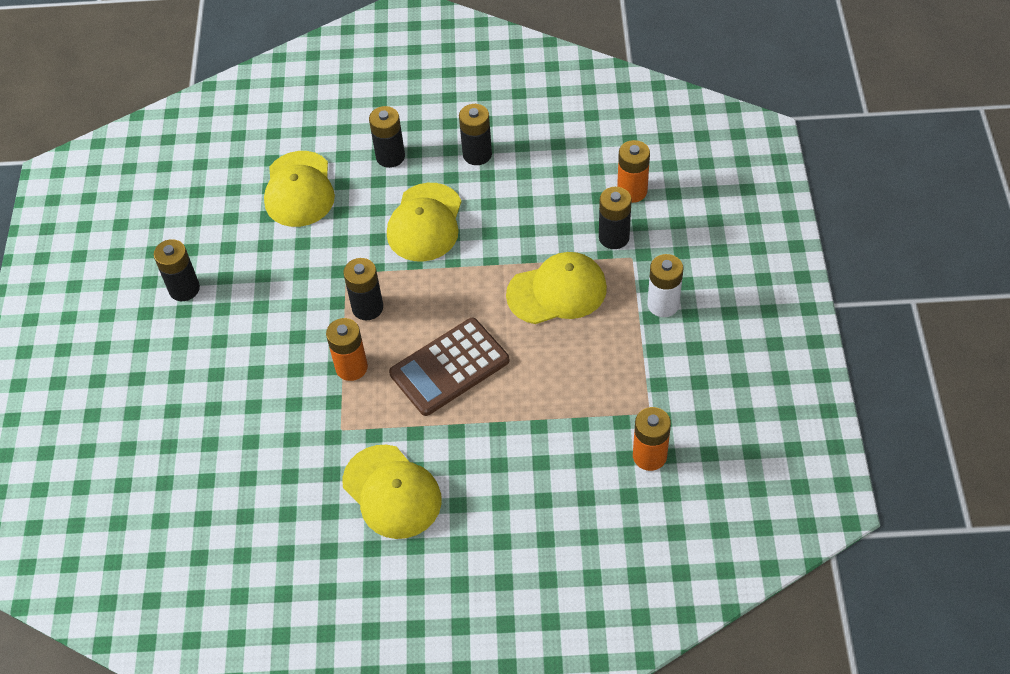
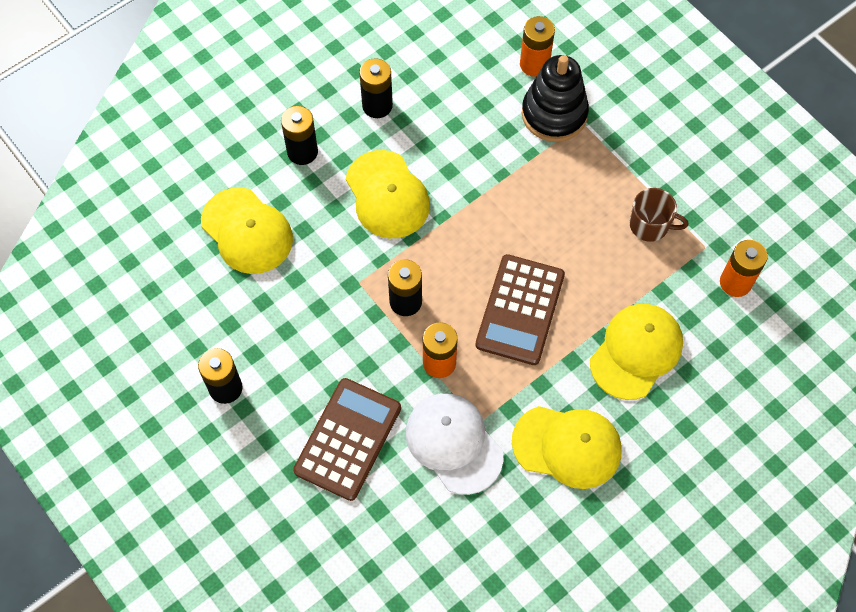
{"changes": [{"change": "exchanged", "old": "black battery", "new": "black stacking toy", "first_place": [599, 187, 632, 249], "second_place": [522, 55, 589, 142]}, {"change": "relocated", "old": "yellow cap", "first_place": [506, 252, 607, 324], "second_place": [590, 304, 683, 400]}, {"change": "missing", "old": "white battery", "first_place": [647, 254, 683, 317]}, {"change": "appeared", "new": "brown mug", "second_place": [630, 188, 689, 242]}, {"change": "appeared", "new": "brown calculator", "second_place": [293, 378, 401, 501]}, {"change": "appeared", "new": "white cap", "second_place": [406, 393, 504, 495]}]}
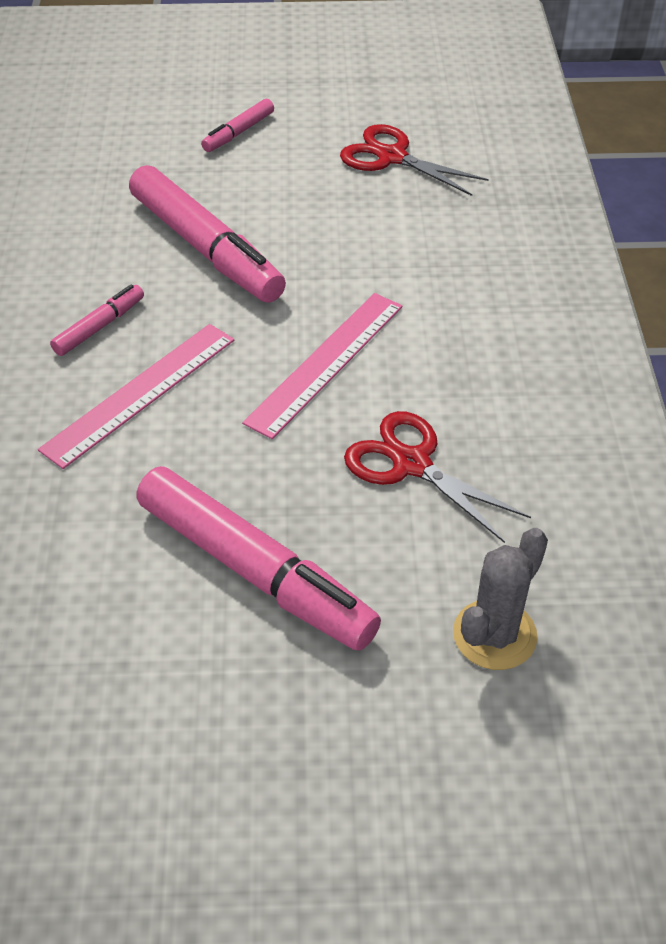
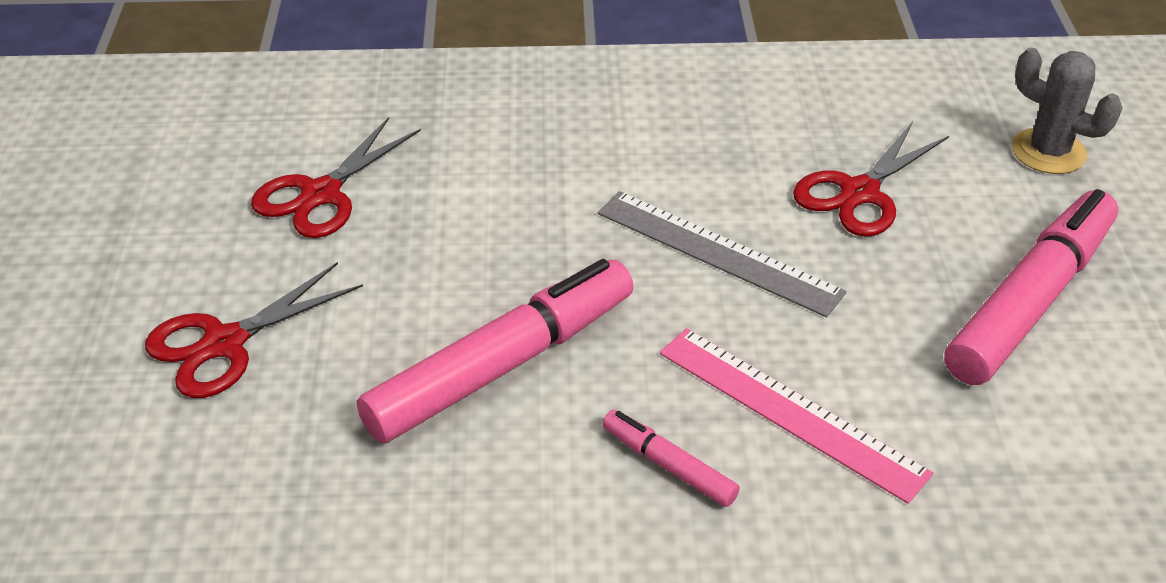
{"changes": [{"change": "exchanged", "old": "pink marker", "new": "red scissors", "first_place": [201, 99, 274, 152], "second_place": [145, 262, 363, 398]}, {"change": "colour", "old": "pink ruler", "new": "grey ruler", "first_place": [242, 293, 403, 439], "second_place": [598, 191, 847, 318]}]}
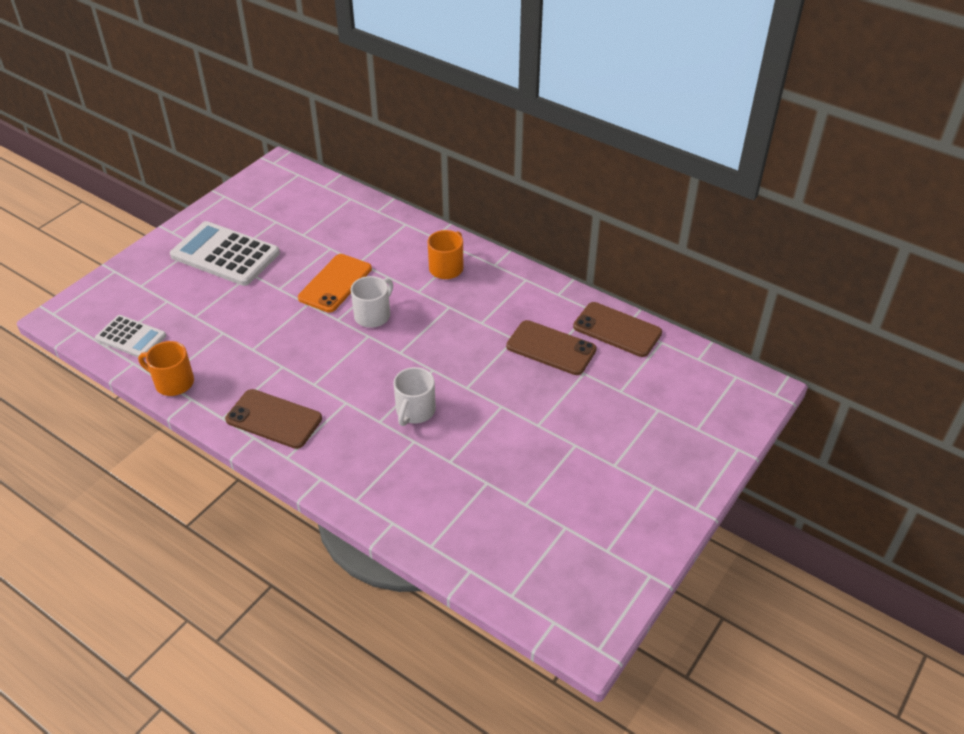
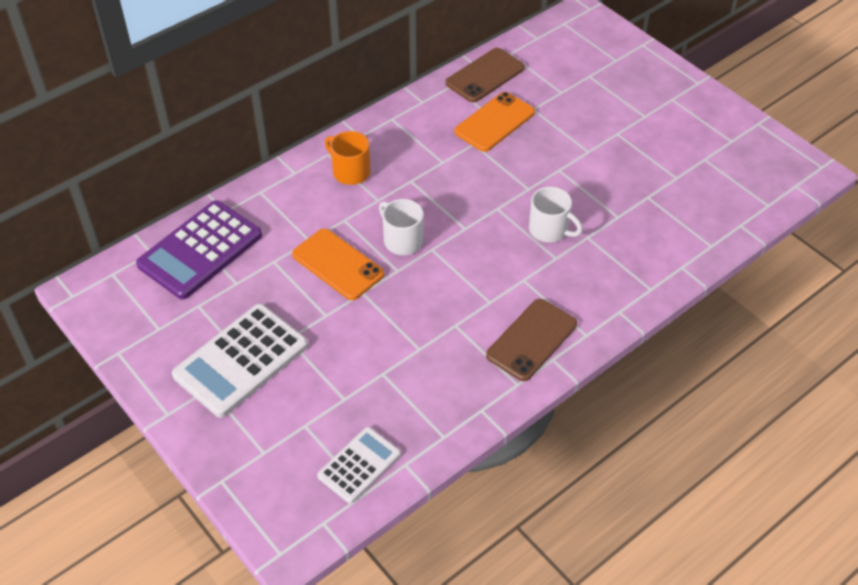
{"changes": [{"change": "colour", "old": "brown phone", "new": "orange phone", "first_place": [506, 320, 597, 375], "second_place": [454, 92, 535, 152]}, {"change": "missing", "old": "orange mug", "first_place": [138, 341, 194, 396]}, {"change": "appeared", "new": "purple calculator", "second_place": [136, 200, 262, 299]}]}
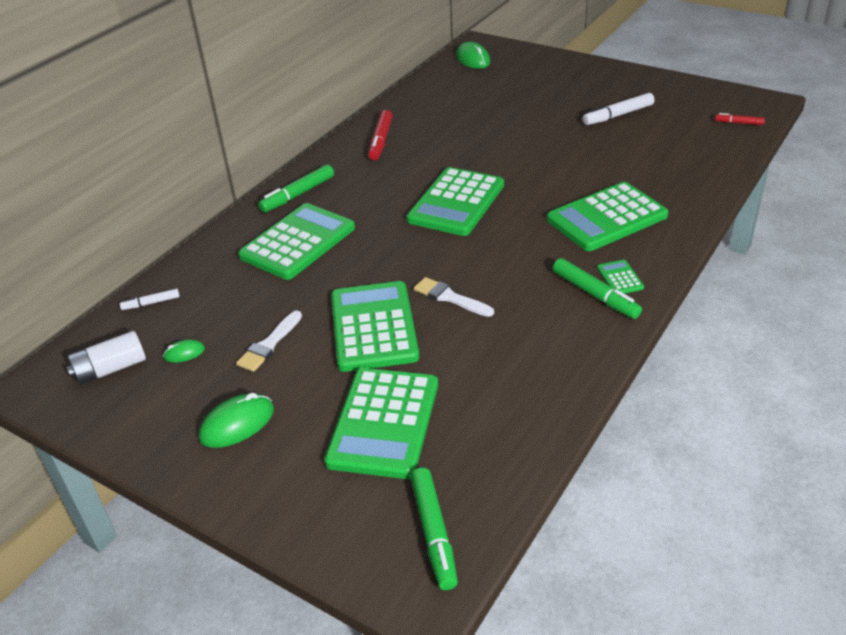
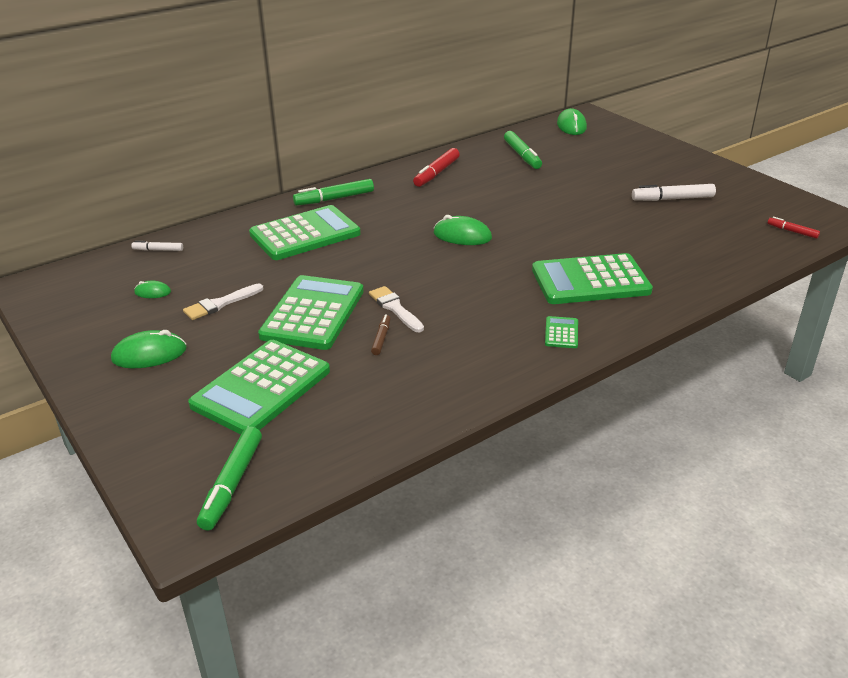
{"changes": [{"change": "exchanged", "old": "green calculator", "new": "green mouse", "first_place": [407, 167, 504, 236], "second_place": [433, 215, 492, 245]}, {"change": "relocated", "old": "green marker", "first_place": [553, 258, 642, 319], "second_place": [504, 131, 542, 169]}, {"change": "missing", "old": "white battery", "first_place": [67, 331, 146, 385]}, {"change": "appeared", "new": "brown marker", "second_place": [371, 314, 391, 355]}]}
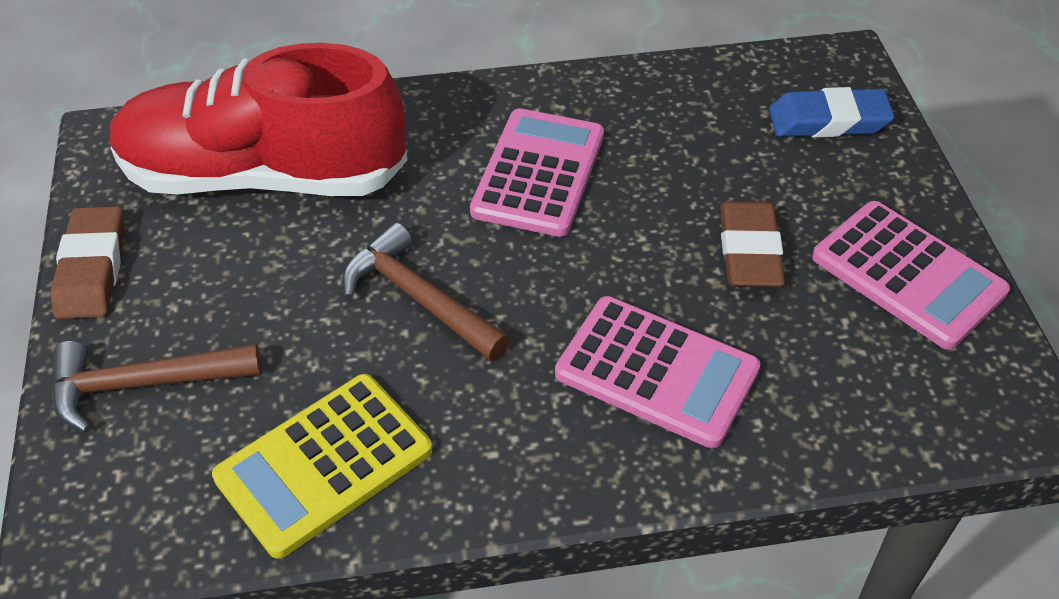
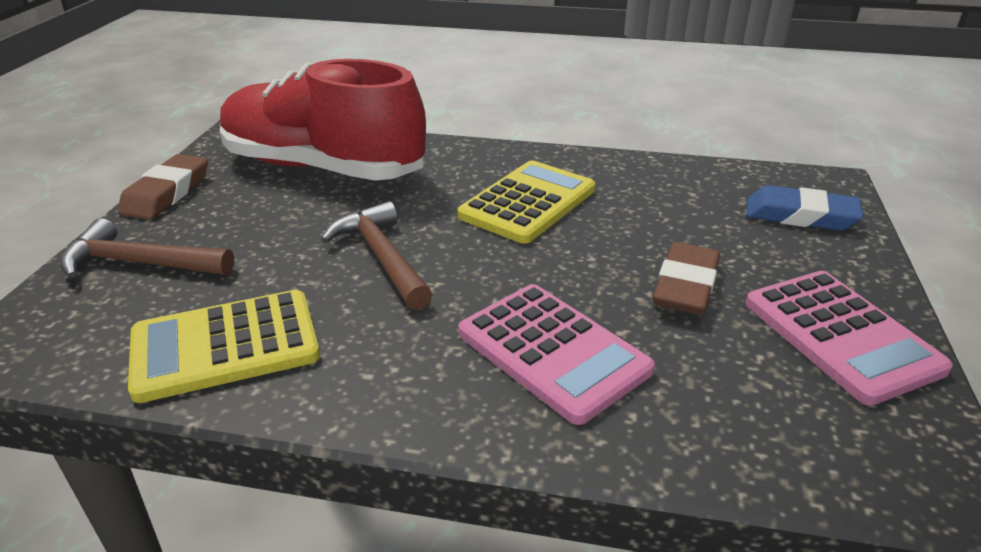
{"changes": [{"change": "colour", "old": "pink calculator", "new": "yellow calculator", "first_place": [470, 108, 604, 237], "second_place": [458, 160, 595, 244]}]}
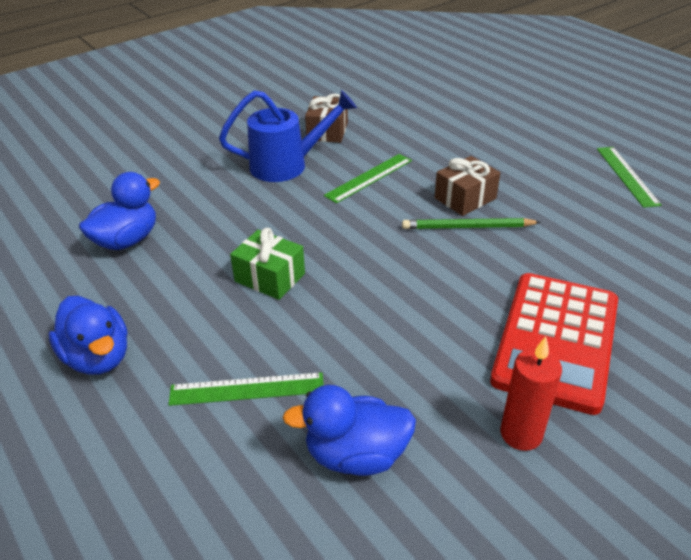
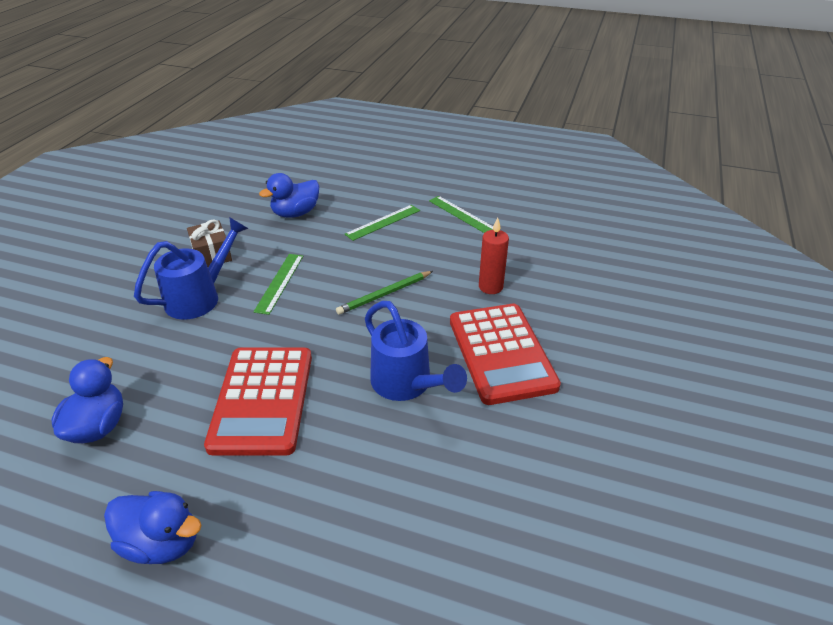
{"changes": [{"change": "missing", "old": "brown gift", "first_place": [434, 156, 500, 216]}, {"change": "exchanged", "old": "green gift", "new": "red calculator", "first_place": [230, 228, 305, 300], "second_place": [204, 347, 312, 456]}, {"change": "relocated", "old": "red candle", "first_place": [501, 336, 562, 451], "second_place": [479, 217, 509, 294]}, {"change": "relocated", "old": "green ruler", "first_place": [169, 372, 324, 406], "second_place": [345, 205, 420, 241]}, {"change": "relocated", "old": "blue duck", "first_place": [282, 385, 416, 476], "second_place": [259, 173, 320, 218]}, {"change": "appeared", "new": "blue watering can", "second_place": [365, 301, 467, 401]}]}
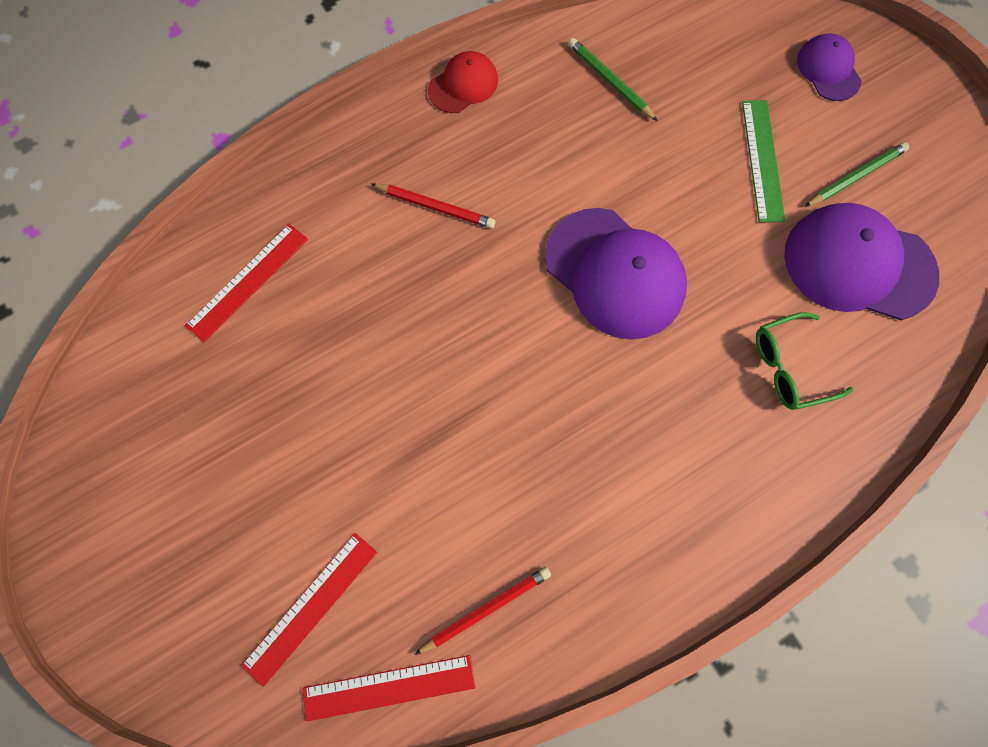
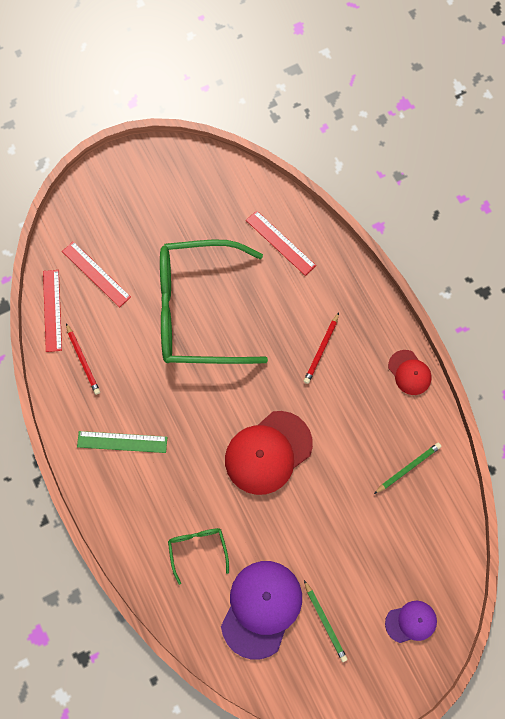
{"changes": [{"change": "relocated", "old": "green ruler", "first_place": [742, 100, 785, 223], "second_place": [77, 431, 167, 453]}, {"change": "colour", "old": "purple cap", "new": "red cap", "first_place": [545, 208, 687, 340], "second_place": [225, 411, 313, 495]}, {"change": "appeared", "new": "green glasses", "second_place": [160, 240, 268, 364]}]}
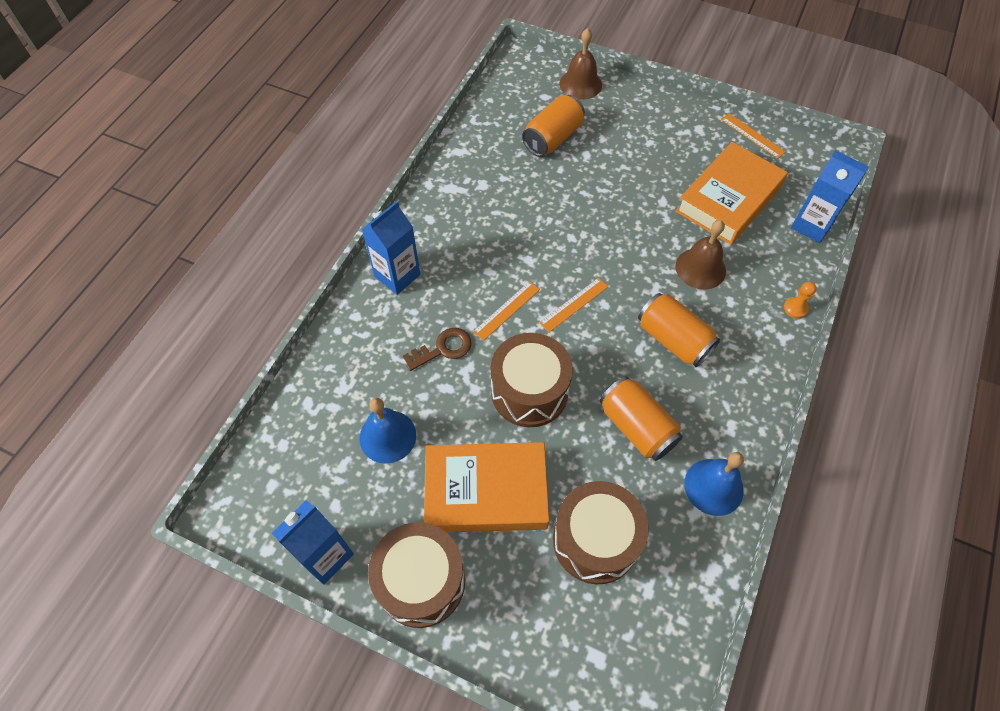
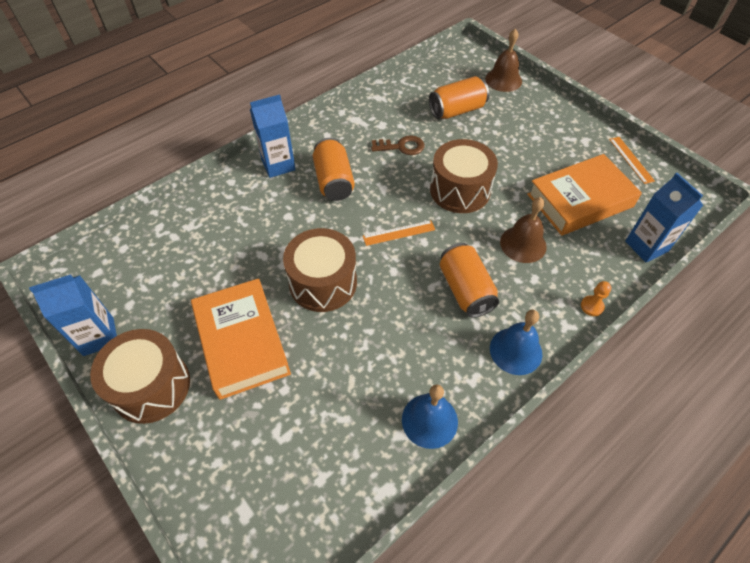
{"changes": [{"change": "missing", "old": "orange ruler", "first_place": [473, 281, 540, 341]}, {"change": "relocated", "old": "brown key", "first_place": [403, 328, 472, 371], "second_place": [371, 135, 424, 155]}, {"change": "relocated", "old": "orange can", "first_place": [600, 376, 683, 461], "second_place": [313, 138, 355, 201]}, {"change": "relocated", "old": "blue bell", "first_place": [359, 398, 416, 464], "second_place": [490, 310, 542, 375]}, {"change": "spun", "old": "orange book", "first_place": [424, 442, 549, 532], "second_place": [191, 278, 291, 400], "degrees": 45}, {"change": "relocated", "old": "brown drum", "first_place": [553, 481, 649, 584], "second_place": [430, 139, 498, 213]}]}
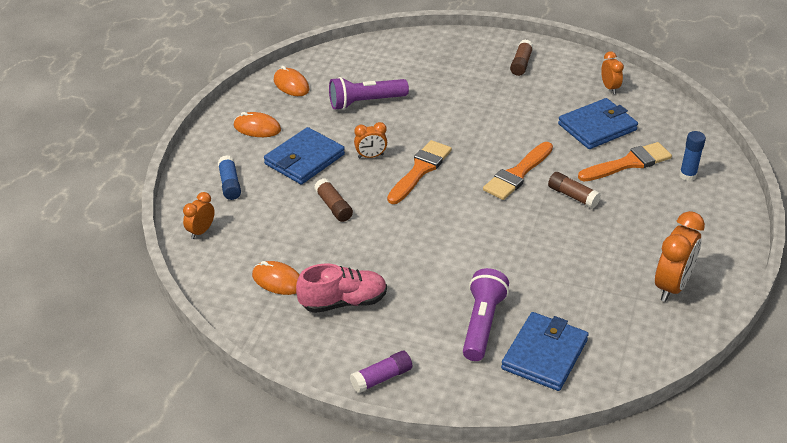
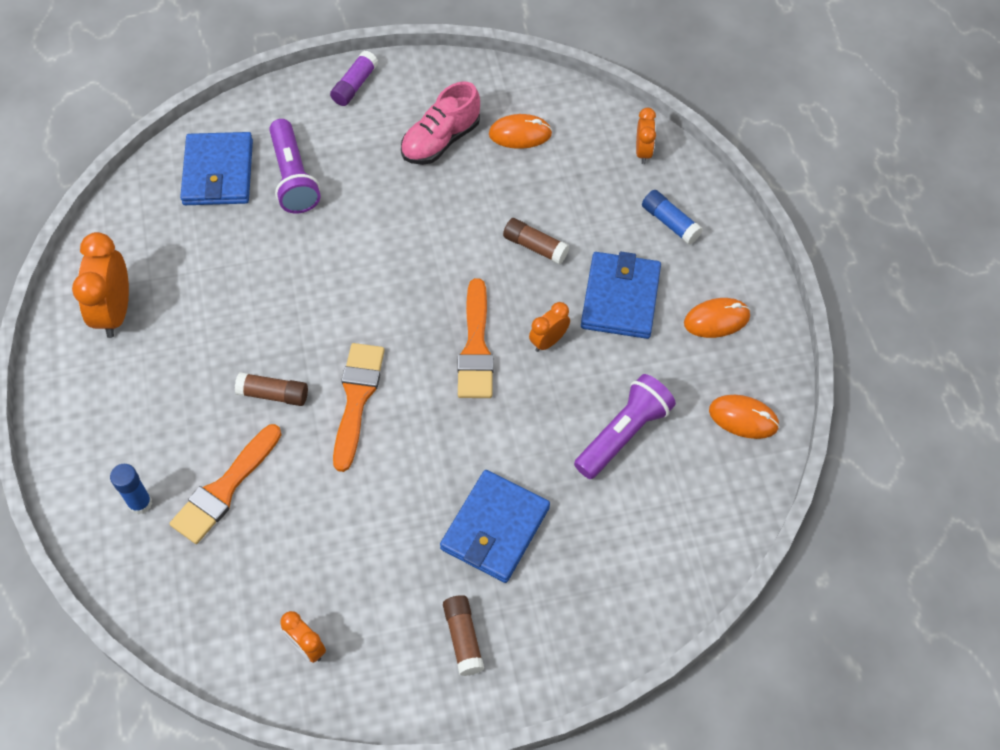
{"changes": [{"change": "relocated", "old": "blue wallet", "first_place": [558, 98, 638, 149], "second_place": [440, 470, 550, 583]}]}
